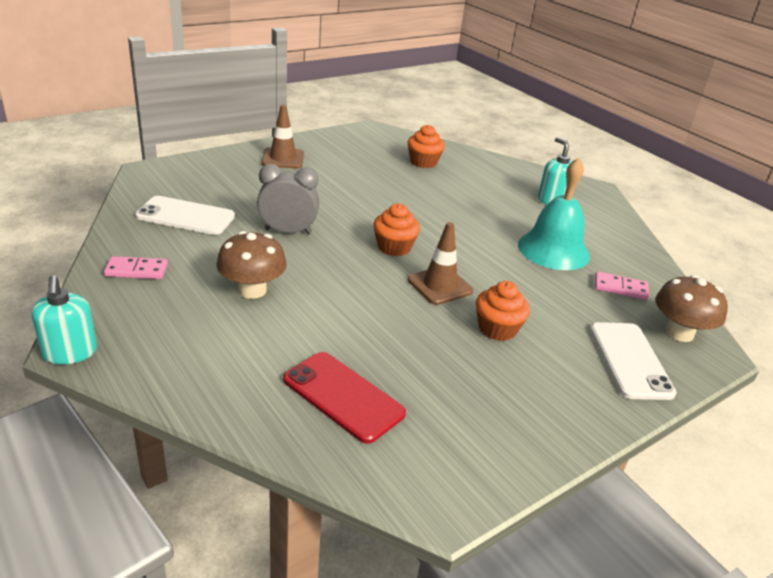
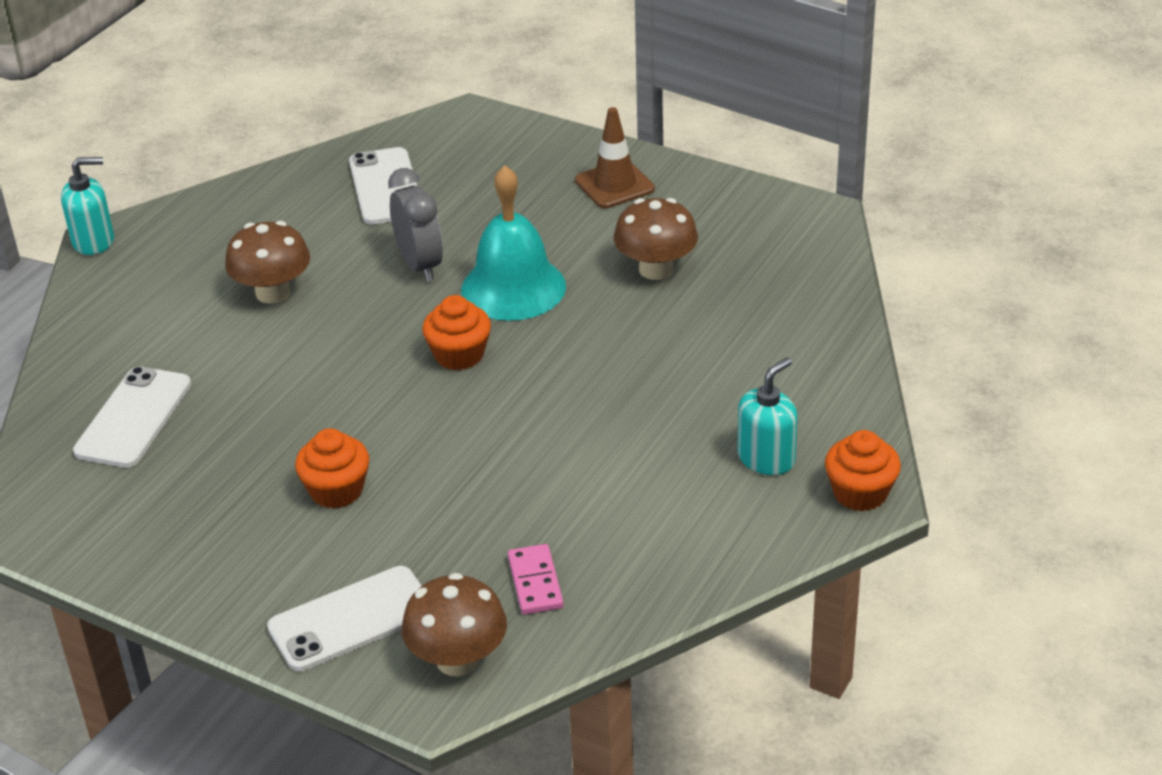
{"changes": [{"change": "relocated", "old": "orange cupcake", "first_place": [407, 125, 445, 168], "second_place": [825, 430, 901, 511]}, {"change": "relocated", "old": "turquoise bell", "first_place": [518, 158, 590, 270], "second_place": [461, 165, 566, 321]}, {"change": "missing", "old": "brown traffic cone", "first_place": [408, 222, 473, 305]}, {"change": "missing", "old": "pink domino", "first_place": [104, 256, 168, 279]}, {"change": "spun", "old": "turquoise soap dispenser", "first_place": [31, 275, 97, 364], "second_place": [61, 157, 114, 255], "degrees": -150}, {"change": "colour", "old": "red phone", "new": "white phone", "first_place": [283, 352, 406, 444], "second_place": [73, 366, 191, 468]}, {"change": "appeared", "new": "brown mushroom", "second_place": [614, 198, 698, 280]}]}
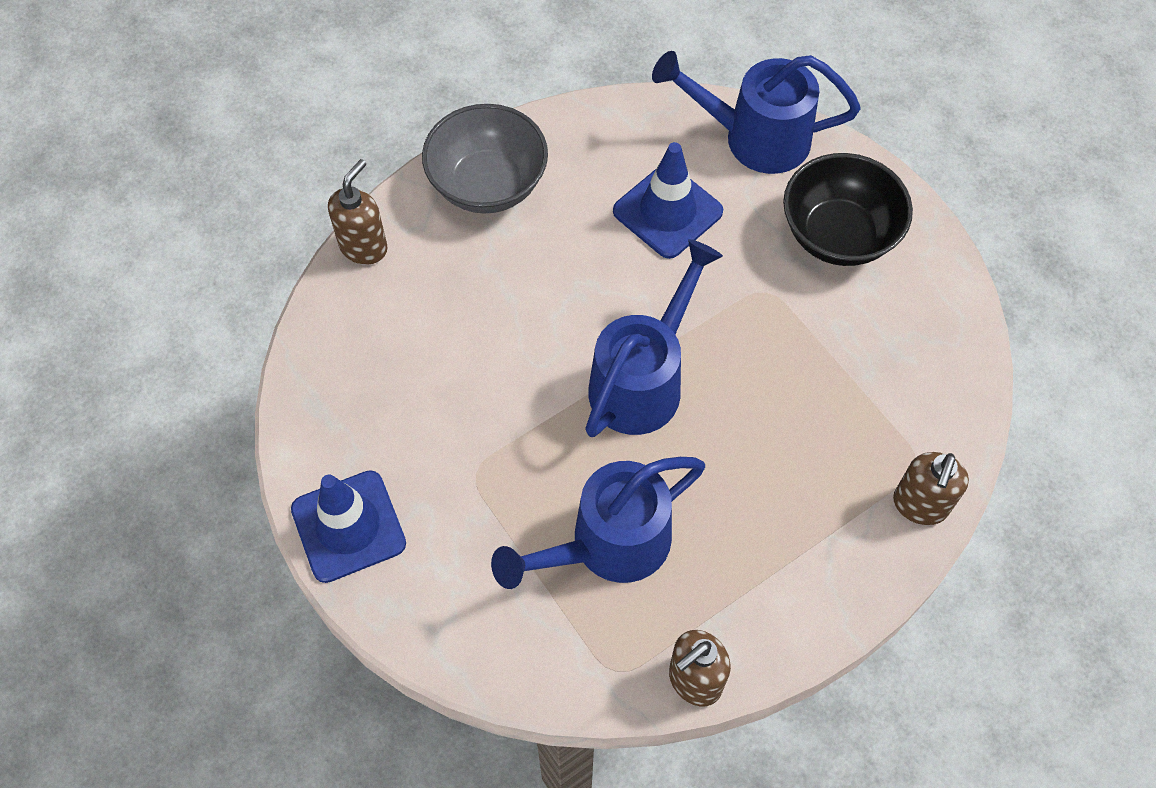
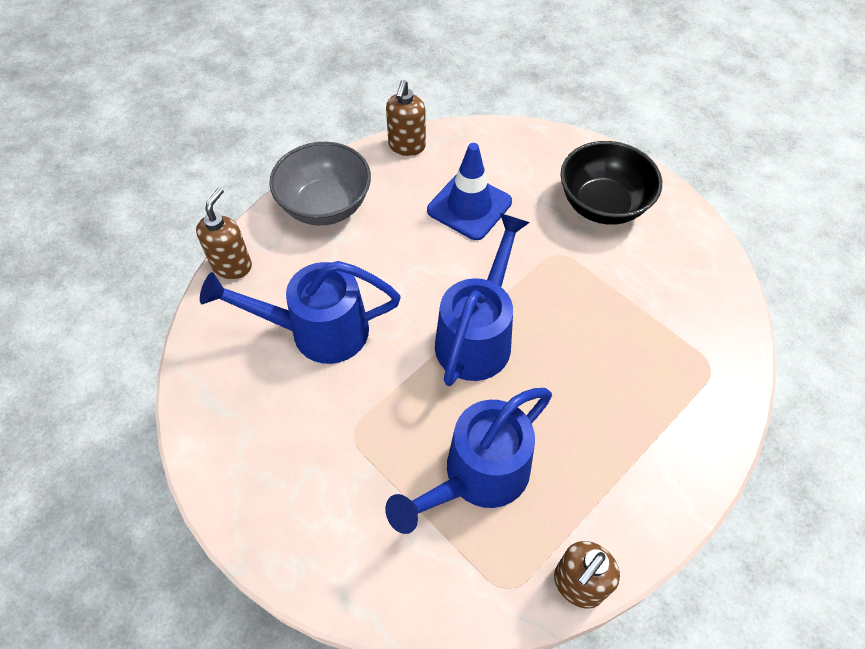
{"changes": [{"change": "relocated", "old": "blue watering can", "first_place": [652, 51, 861, 174], "second_place": [200, 261, 401, 364]}, {"change": "relocated", "old": "brown soap dispenser", "first_place": [893, 452, 969, 525], "second_place": [386, 80, 426, 156]}, {"change": "missing", "old": "blue traffic cone", "first_place": [291, 470, 406, 583]}]}
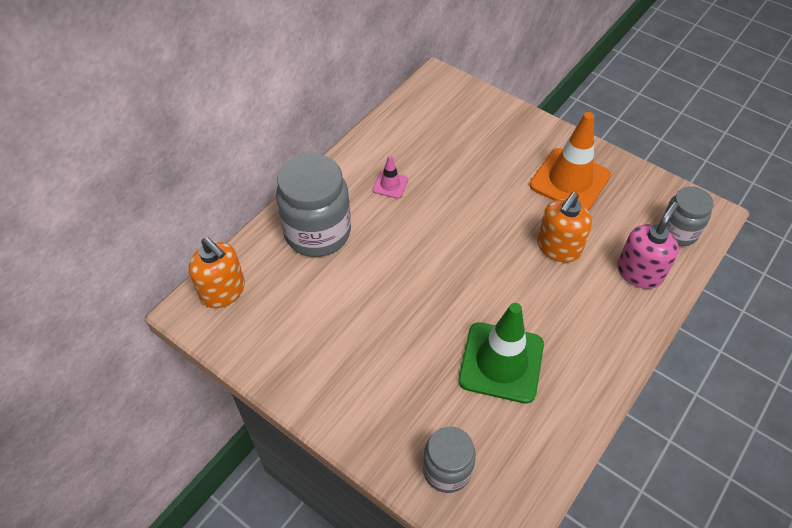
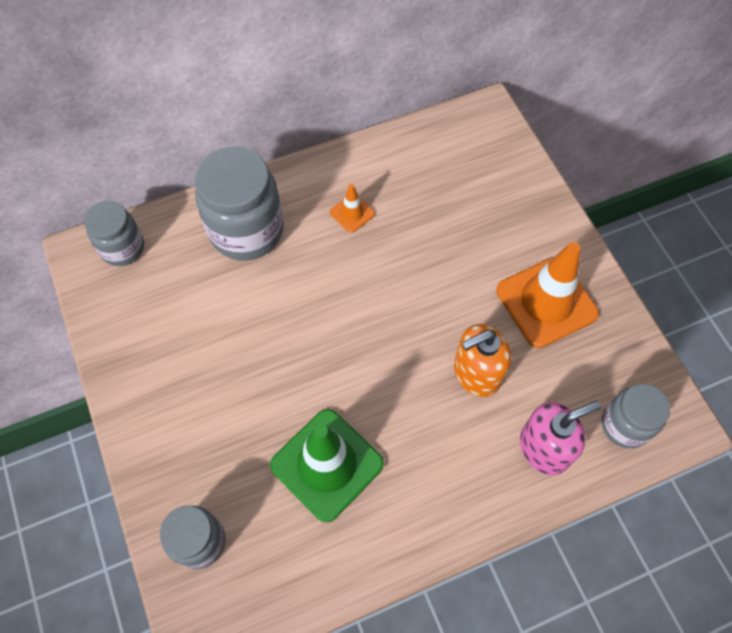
{"changes": [{"change": "colour", "old": "pink traffic cone", "new": "orange traffic cone", "first_place": [373, 155, 408, 199], "second_place": [330, 184, 375, 233]}, {"change": "exchanged", "old": "orange soap dispenser", "new": "grey jar", "first_place": [189, 237, 245, 308], "second_place": [84, 201, 144, 266]}]}
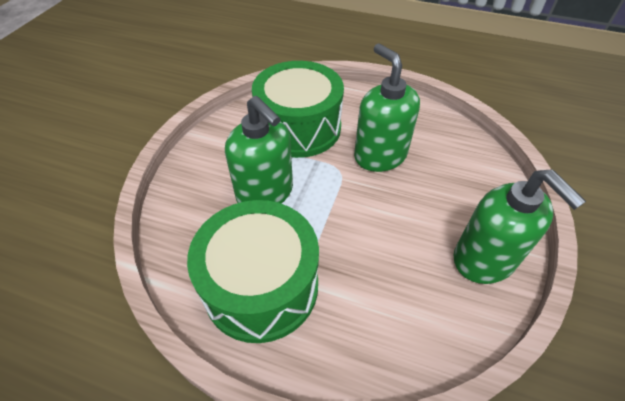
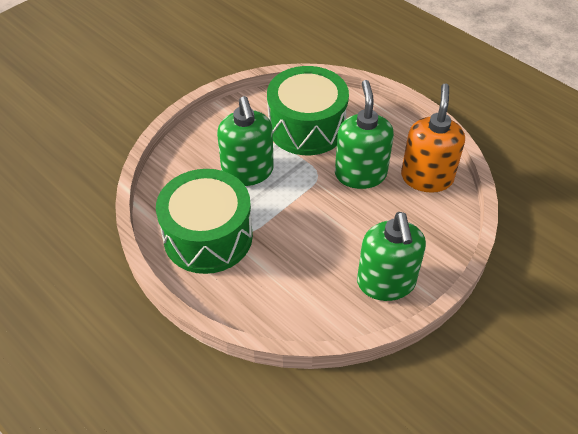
{"changes": [{"change": "appeared", "new": "orange soap dispenser", "second_place": [401, 84, 465, 193]}]}
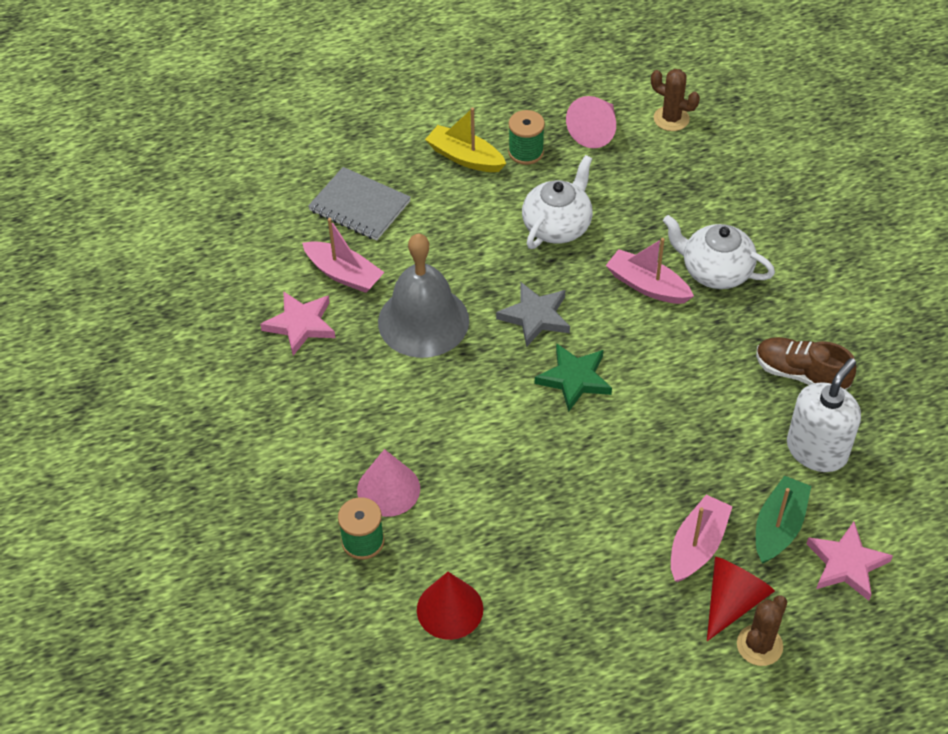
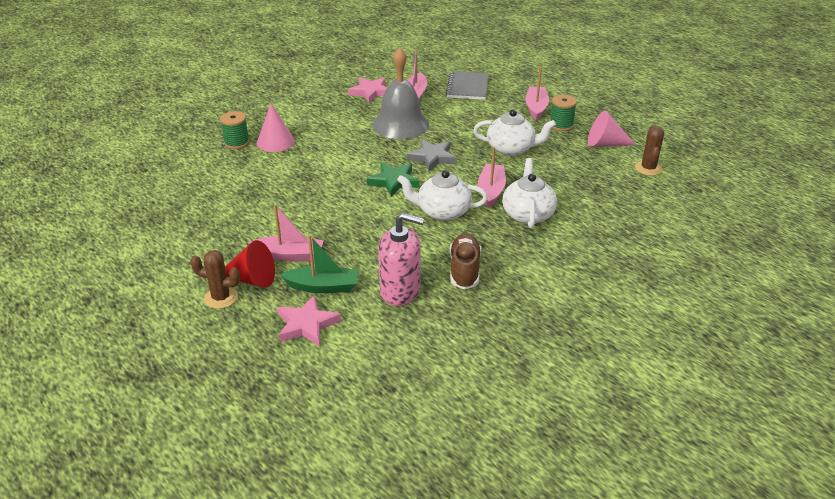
{"changes": [{"change": "colour", "old": "yellow boat", "new": "pink boat", "first_place": [425, 108, 506, 172], "second_place": [525, 67, 549, 120]}, {"change": "colour", "old": "white soap dispenser", "new": "pink soap dispenser", "first_place": [787, 358, 861, 472], "second_place": [378, 213, 424, 306]}, {"change": "missing", "old": "red cone", "first_place": [417, 572, 483, 640]}, {"change": "appeared", "new": "white teapot", "second_place": [397, 170, 488, 221]}]}
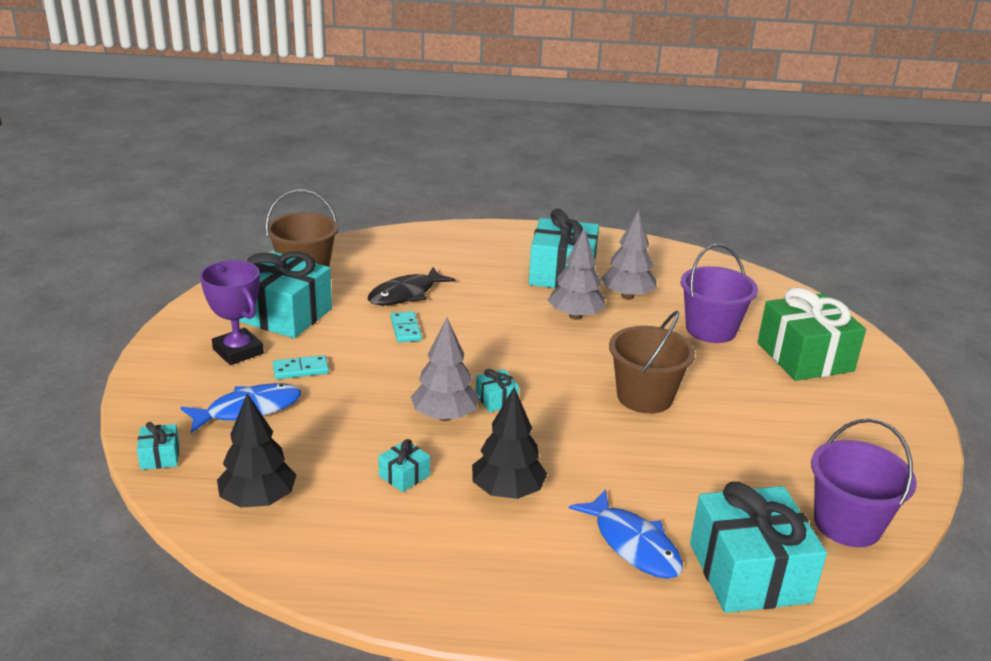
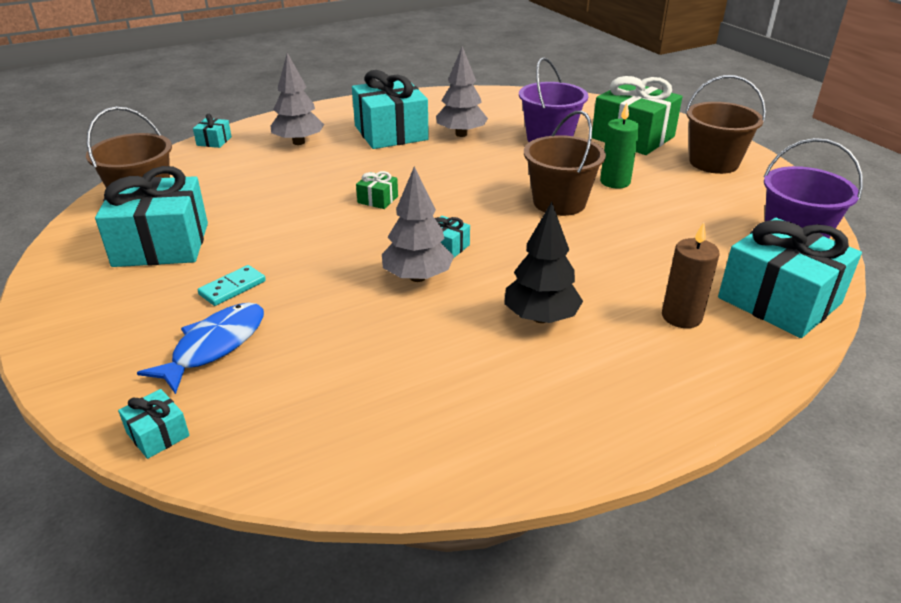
{"changes": [{"change": "relocated", "old": "grey tree", "first_place": [548, 228, 606, 320], "second_place": [271, 53, 324, 145]}, {"change": "missing", "old": "purple trophy", "first_place": [200, 260, 264, 365]}, {"change": "missing", "old": "black fish", "first_place": [368, 267, 455, 305]}, {"change": "missing", "old": "turquoise domino", "first_place": [391, 311, 422, 342]}, {"change": "missing", "old": "black tree", "first_place": [217, 393, 296, 508]}, {"change": "relocated", "old": "turquoise gift", "first_place": [378, 439, 430, 492], "second_place": [193, 114, 232, 148]}, {"change": "exchanged", "old": "blue fish", "new": "brown candle", "first_place": [569, 489, 683, 579], "second_place": [662, 223, 719, 328]}, {"change": "appeared", "new": "brown bucket", "second_place": [685, 75, 766, 174]}, {"change": "appeared", "new": "green candle", "second_place": [600, 103, 640, 189]}, {"change": "appeared", "new": "green gift", "second_place": [356, 171, 398, 209]}]}
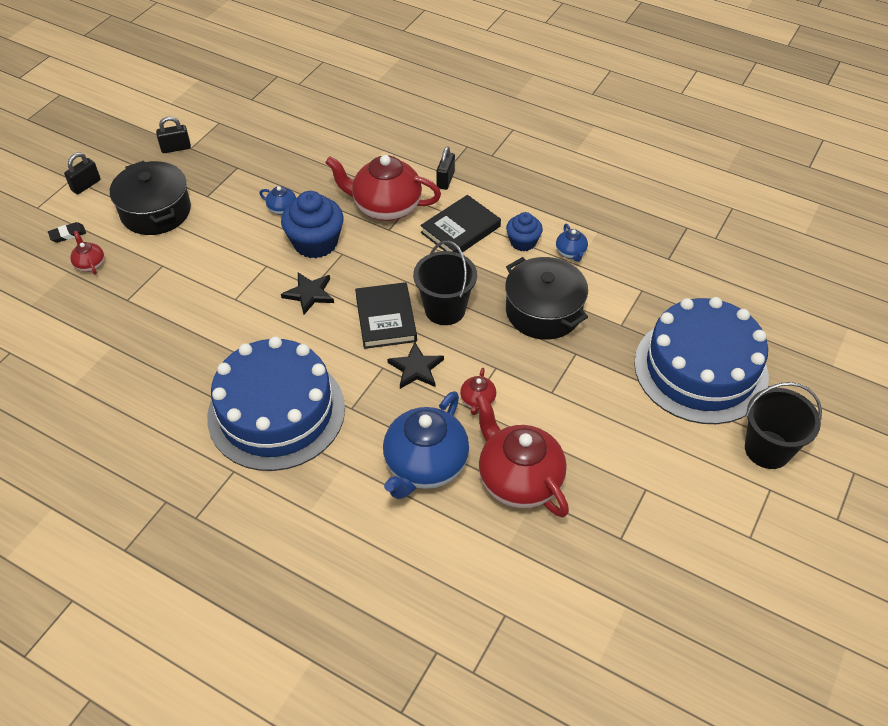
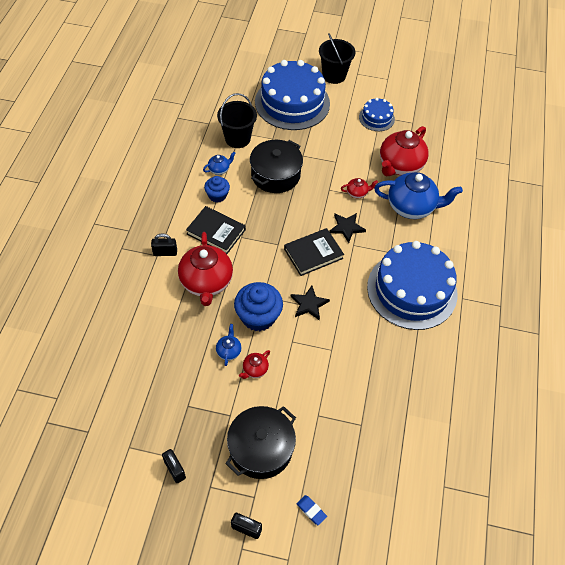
{"changes": [{"change": "colour", "old": "black eraser", "new": "blue eraser", "first_place": [48, 222, 86, 243], "second_place": [296, 495, 327, 525]}, {"change": "relocated", "old": "red teapot", "first_place": [70, 231, 104, 274], "second_place": [239, 350, 270, 379]}, {"change": "relocated", "old": "black bucket", "first_place": [413, 241, 477, 325], "second_place": [217, 93, 257, 148]}, {"change": "appeared", "new": "blue cake", "second_place": [359, 98, 395, 131]}]}
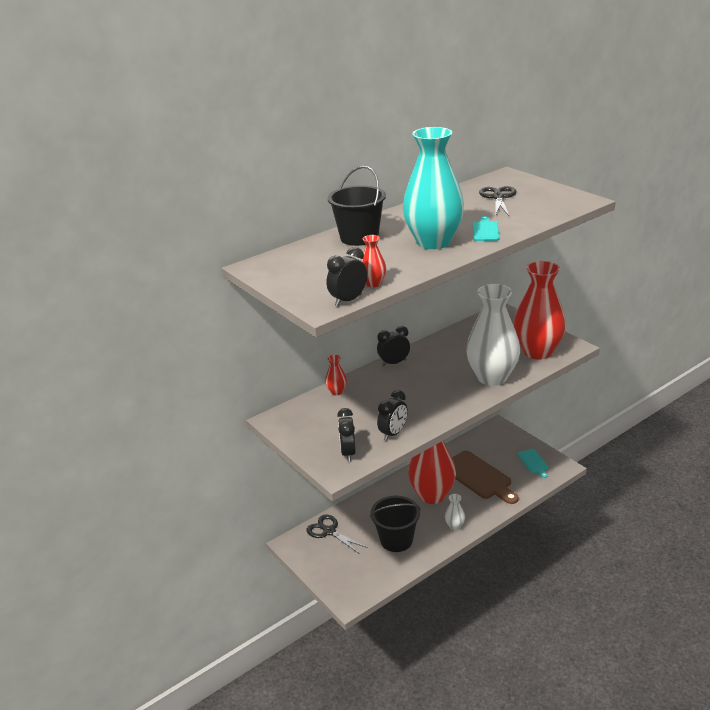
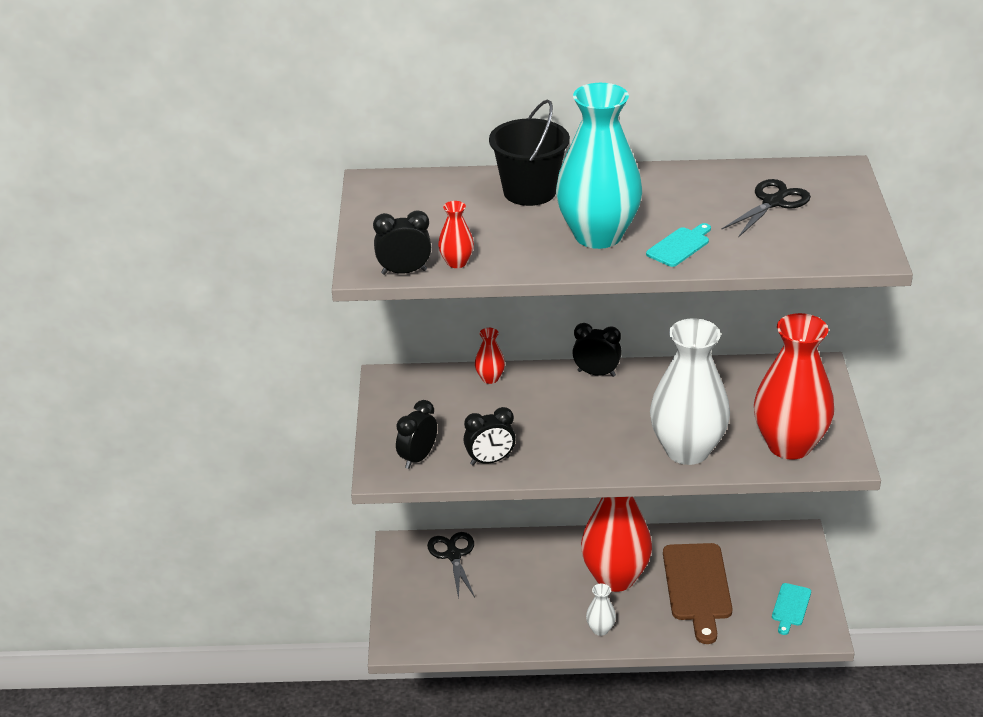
{"changes": [{"change": "missing", "old": "black bucket", "first_place": [370, 496, 421, 552]}]}
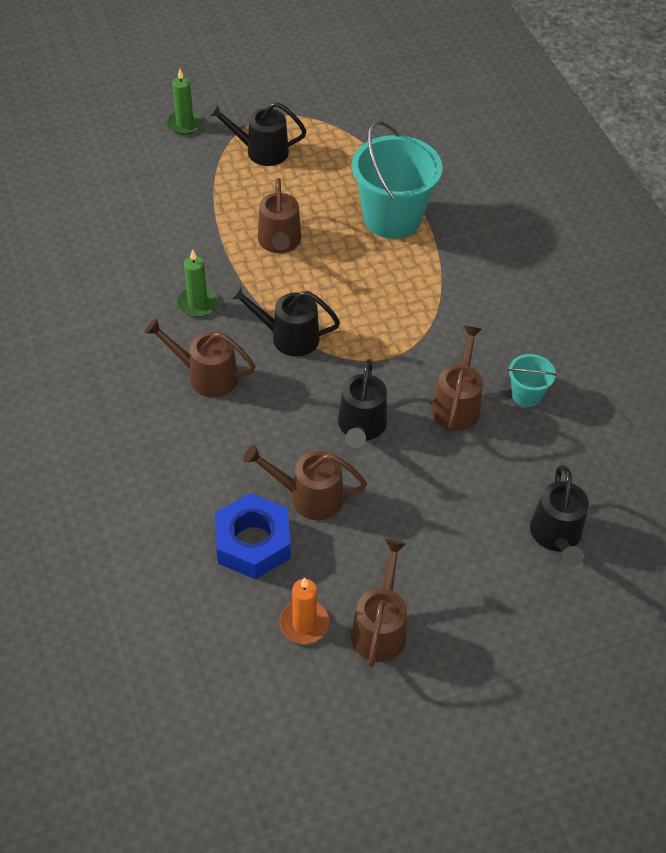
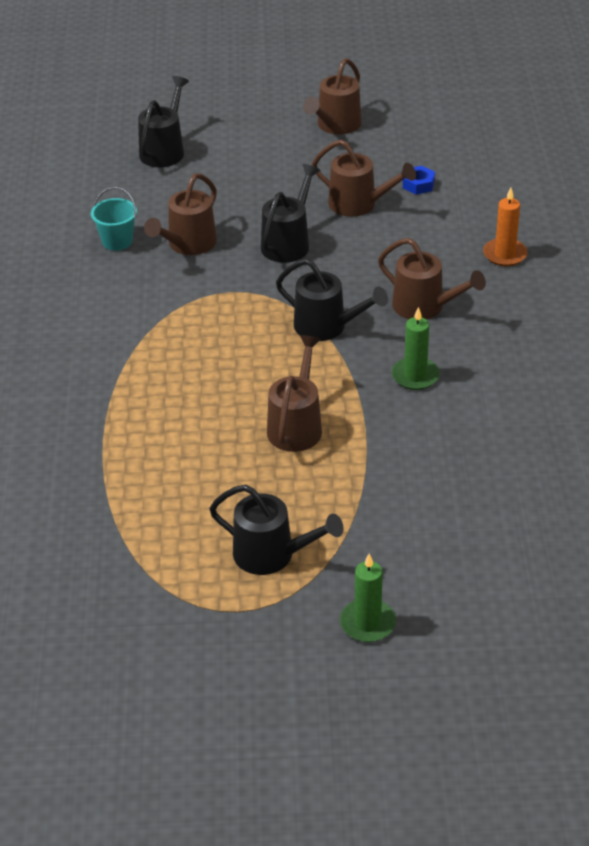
{"changes": [{"change": "missing", "old": "turquoise bucket", "first_place": [352, 120, 443, 239]}, {"change": "size", "old": "blue nut", "first_place": [215, 493, 291, 579], "second_place": [403, 166, 435, 195], "factor": 0.47}, {"change": "relocated", "old": "orange candle", "first_place": [279, 578, 329, 644], "second_place": [483, 188, 528, 266]}]}
